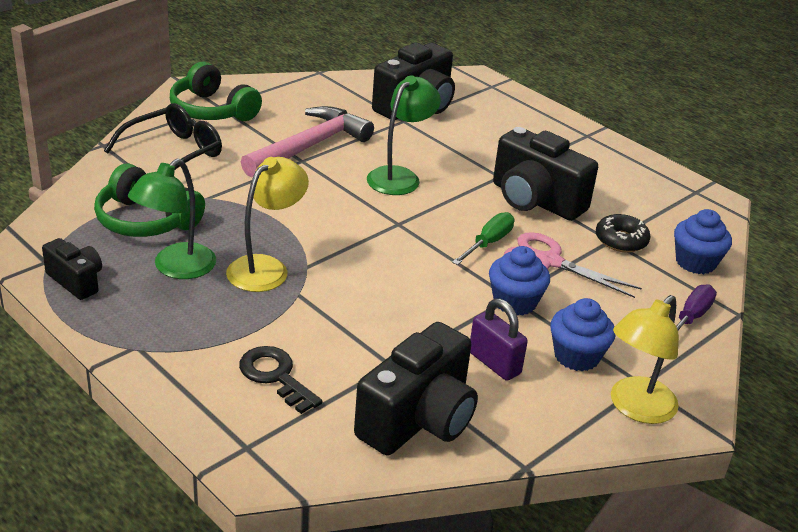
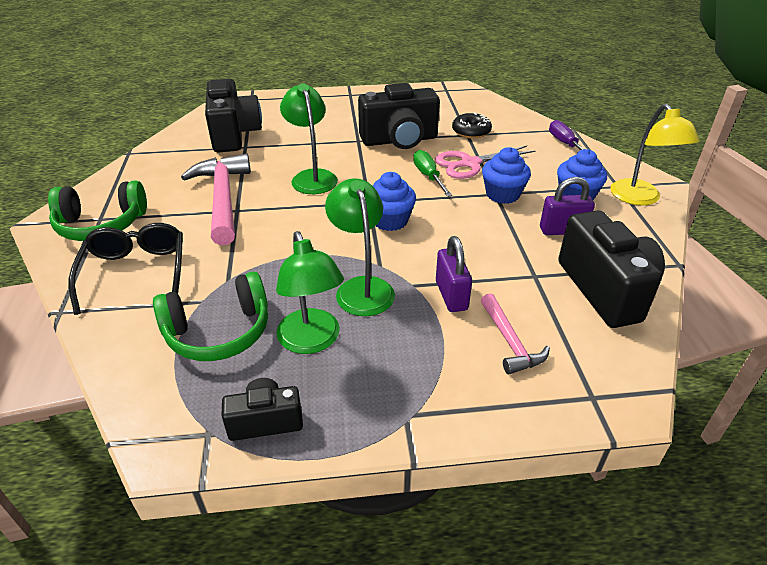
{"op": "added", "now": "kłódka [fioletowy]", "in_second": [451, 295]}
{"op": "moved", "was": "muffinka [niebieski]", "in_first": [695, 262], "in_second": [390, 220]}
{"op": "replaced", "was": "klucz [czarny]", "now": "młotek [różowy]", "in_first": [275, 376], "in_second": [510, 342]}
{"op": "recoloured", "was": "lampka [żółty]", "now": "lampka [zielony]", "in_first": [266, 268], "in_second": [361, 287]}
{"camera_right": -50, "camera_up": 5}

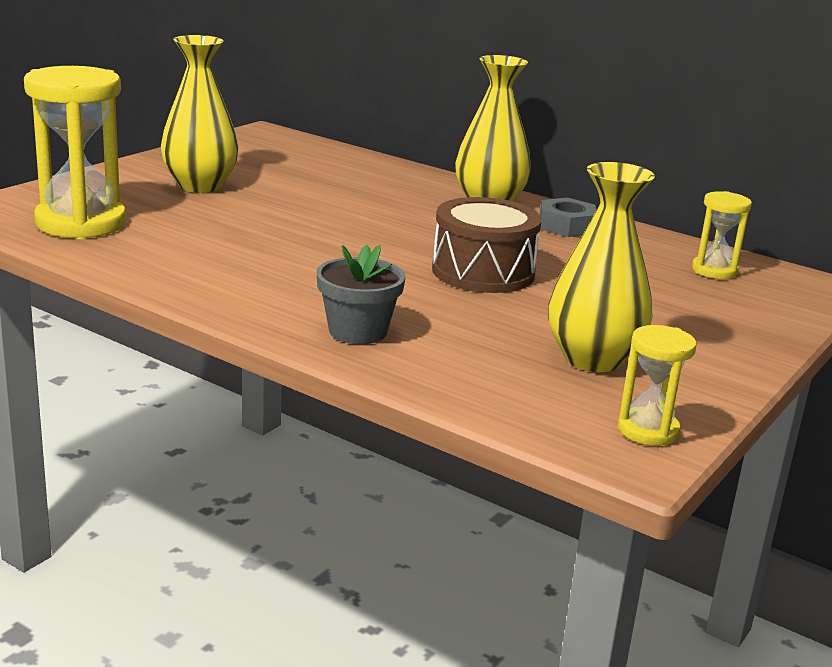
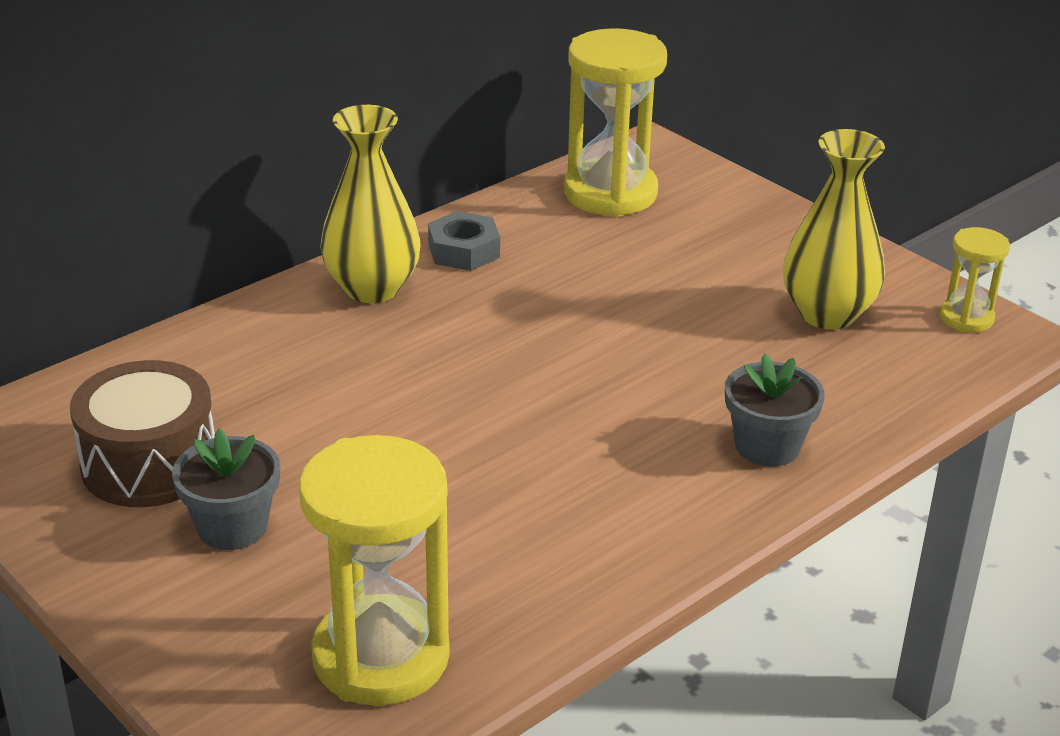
{"op": "moved", "was": "bęben [brązowy]", "in_first": [483, 272], "in_second": [149, 464]}
{"op": "replaced", "was": "wazon [żółty]", "now": "doniczka [szary]", "in_first": [200, 186], "in_second": [232, 527]}
{"op": "resized", "was": "klepsydra [żółty]", "in_first": [714, 271], "in_second": [610, 193], "ratio": 1.94}
{"camera_right": -75, "camera_up": 10}

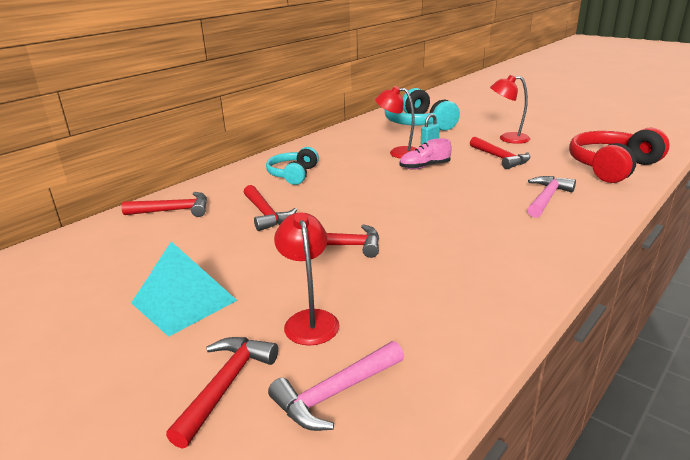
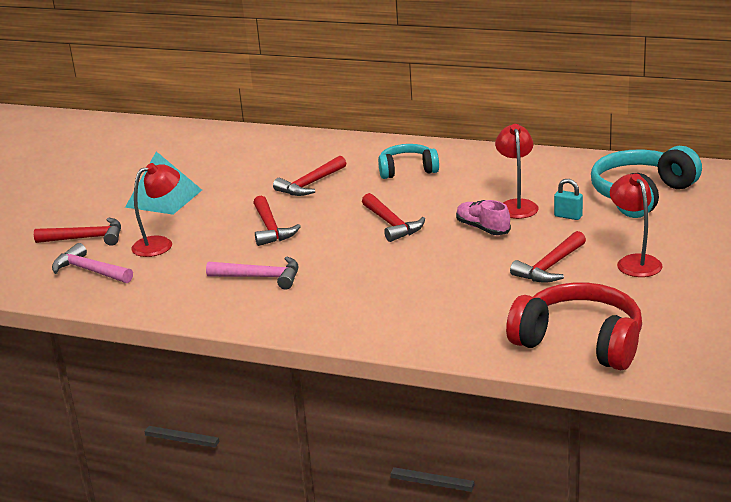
{"op": "moved", "was": "młotek [czerwony]", "in_first": [173, 210], "in_second": [392, 224]}
{"op": "moved", "was": "młotek [różowy]", "in_first": [546, 198], "in_second": [260, 277]}
{"camera_right": 70, "camera_up": 0}

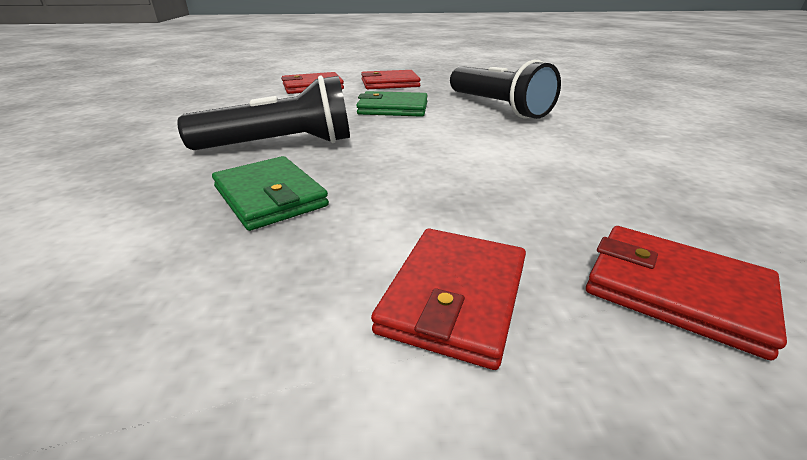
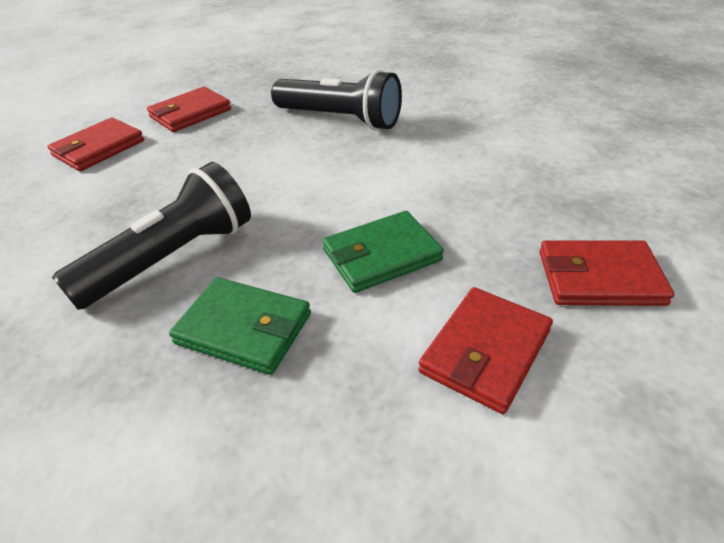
{"op": "moved", "was": "portfel [zielony]", "in_first": [393, 108], "in_second": [381, 255]}
{"op": "turned", "was": "portfel [czerwony]", "in_first": [454, 297], "in_second": [485, 351], "clockwise": 45}
{"camera_right": -30, "camera_up": 10}

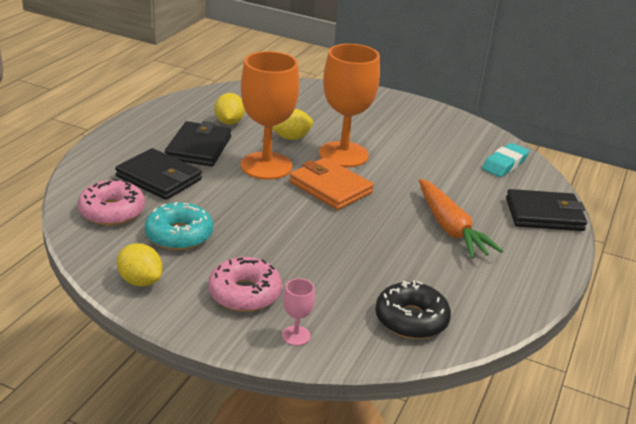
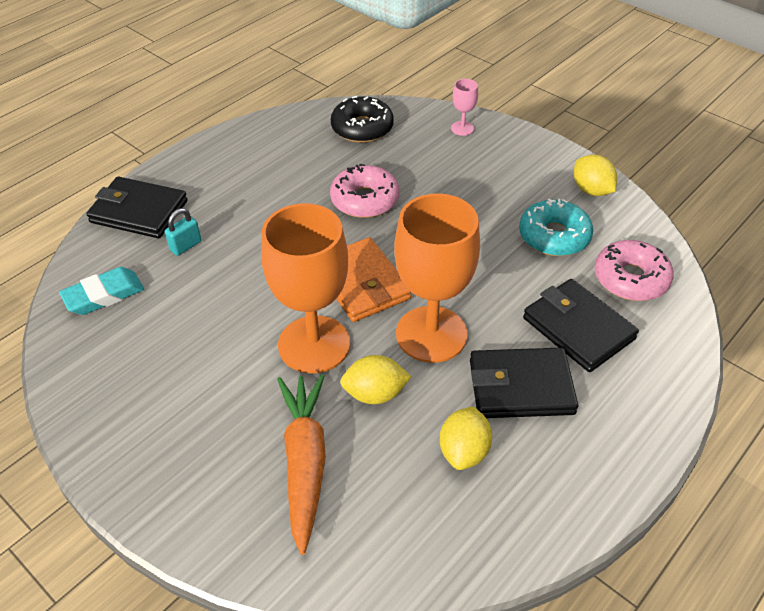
{"op": "added", "now": "kłódka [turkusowy]", "in_second": [186, 246]}
{"op": "moved", "was": "donut [różowy]", "in_first": [245, 293], "in_second": [365, 200]}
{"op": "moved", "was": "marchewka [pomarańczowy]", "in_first": [450, 228], "in_second": [304, 462]}
{"op": "turned", "was": "portfel [czarny]", "in_first": [199, 148], "in_second": [521, 387], "clockwise": 60}
{"camera_right": -160, "camera_up": 15}

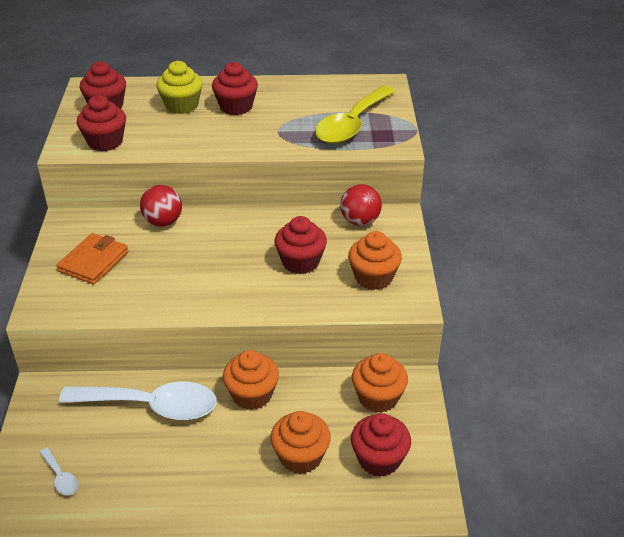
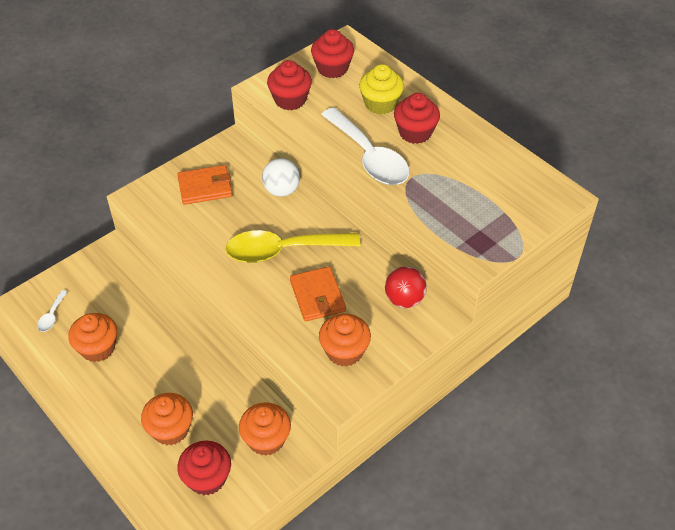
{"op": "moved", "was": "łyżka [biały]", "in_first": [151, 406], "in_second": [369, 157]}
{"op": "moved", "was": "muffinka [pomarańczowy]", "in_first": [252, 395], "in_second": [98, 348]}
{"op": "moved", "was": "łyżka [żółty]", "in_first": [352, 124], "in_second": [283, 250]}
{"op": "replaced", "was": "muffinka [czerwony]", "now": "portfel [pomarańczowy]", "in_first": [300, 262], "in_second": [317, 296]}
{"op": "recoloured", "was": "piłka [czerwony]", "now": "piłka [biały]", "in_first": [163, 222], "in_second": [281, 190]}
{"camera_right": 50, "camera_up": 10}

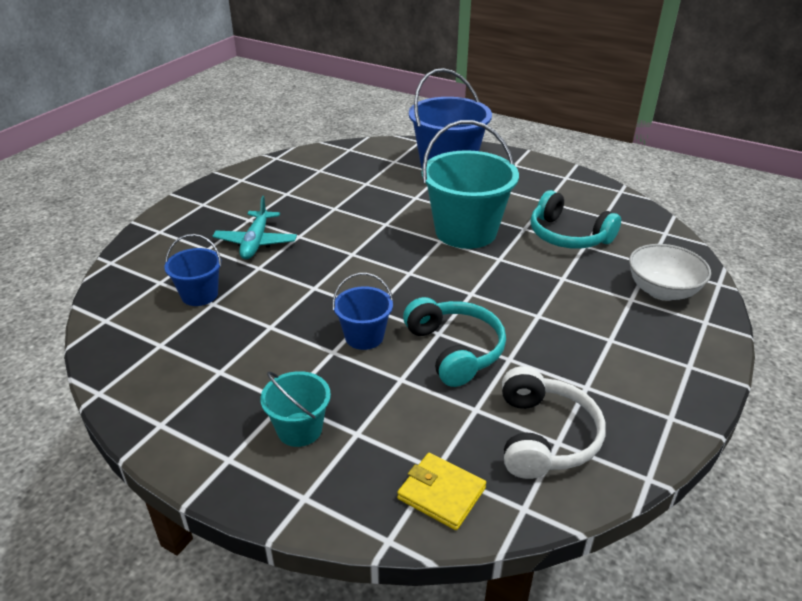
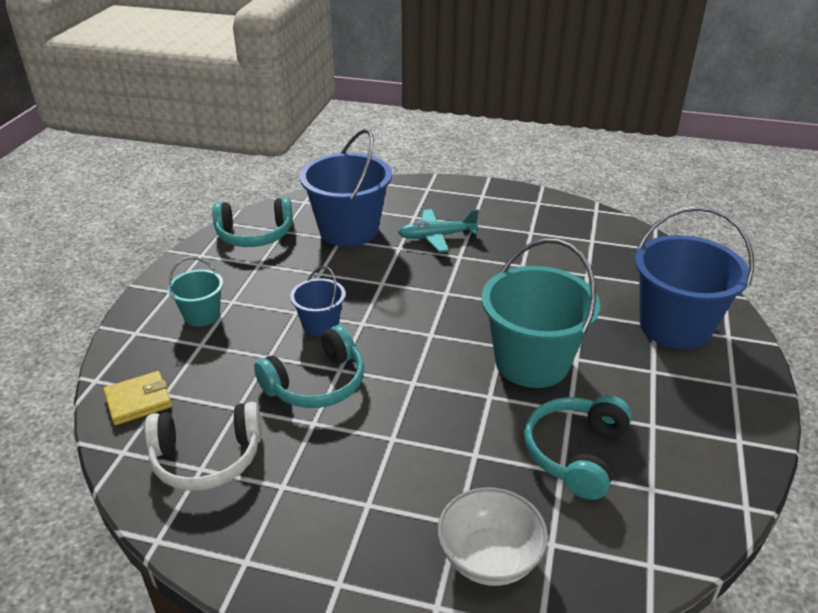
{"op": "added", "now": "słuchawki [turkusowy]", "in_second": [255, 235]}
{"op": "turned", "was": "portfel [żółty]", "in_first": [441, 493], "in_second": [138, 401], "clockwise": 45}
{"op": "resized", "was": "wiadro [niebieski]", "in_first": [199, 295], "in_second": [349, 230], "ratio": 1.95}
{"camera_right": 75, "camera_up": 0}

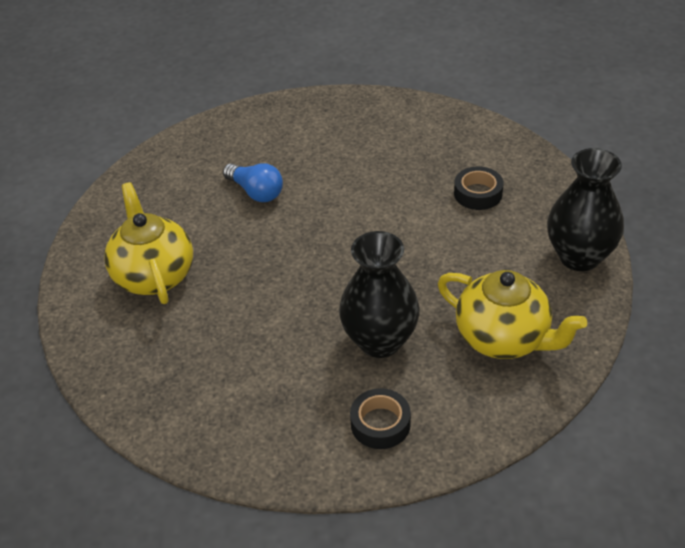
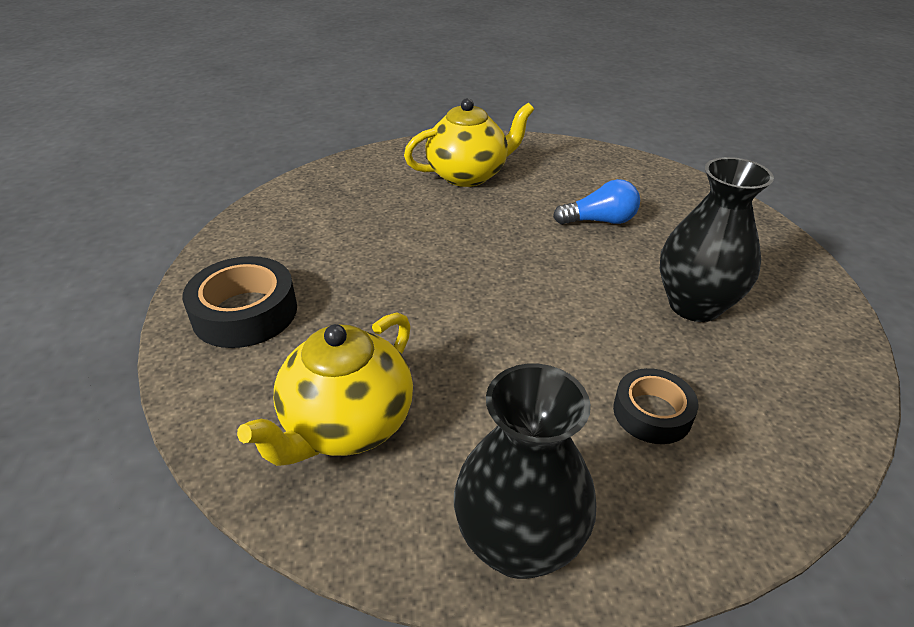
{"op": "moved", "was": "wazon [czarny]", "in_first": [380, 341], "in_second": [694, 305]}
{"op": "turned", "was": "żarówka [niebieski]", "in_first": [256, 192], "in_second": [599, 221], "clockwise": -135}
{"op": "resized", "was": "taśma klejąca [czarny]", "in_first": [380, 424], "in_second": [245, 312], "ratio": 1.57}
{"camera_right": 85, "camera_up": -5}

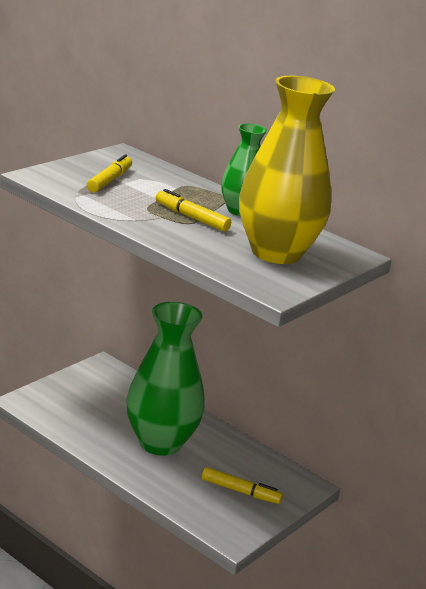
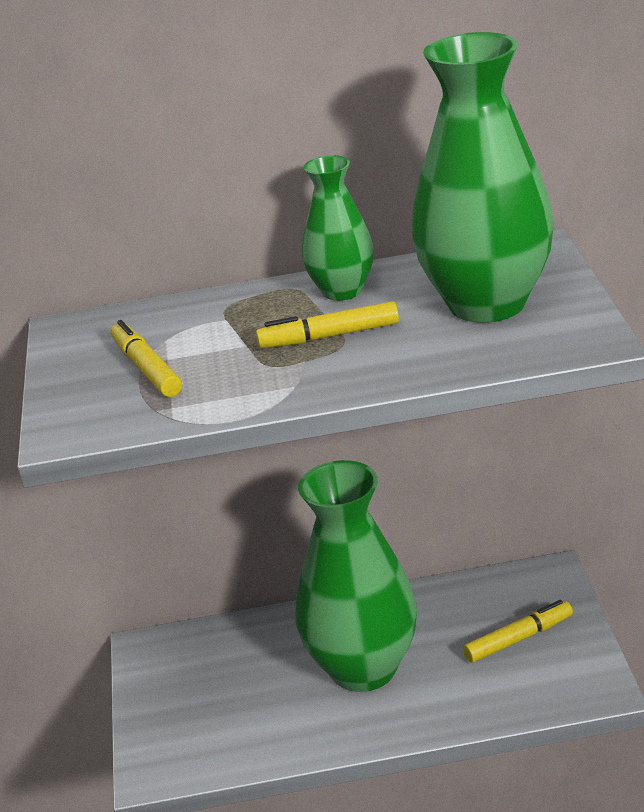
{"op": "recoloured", "was": "wazon [żółty]", "now": "wazon [zielony]", "in_first": [276, 253], "in_second": [487, 303]}
{"camera_right": -40, "camera_up": 5}

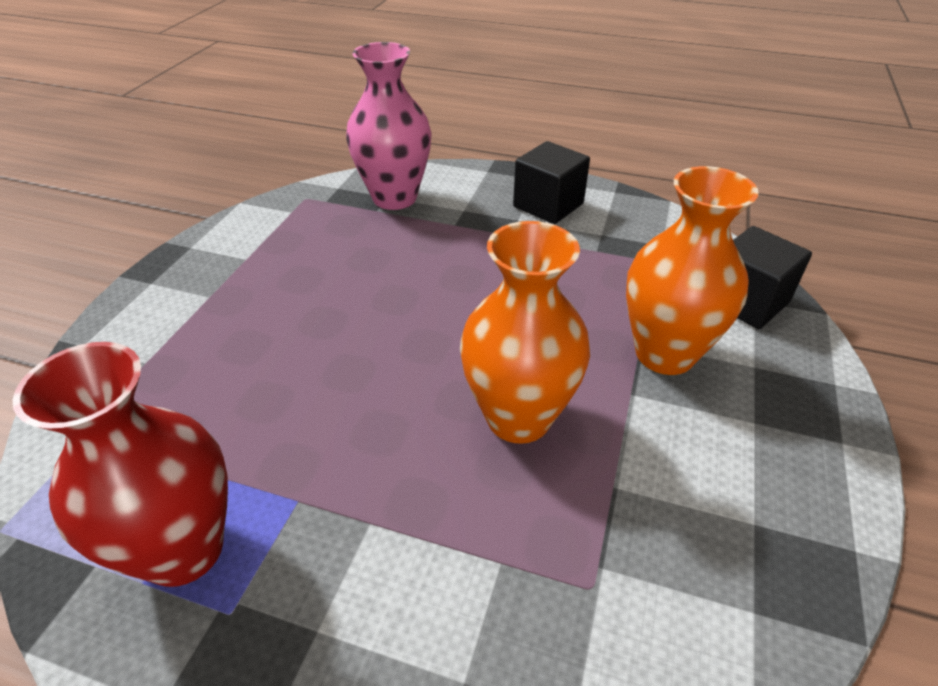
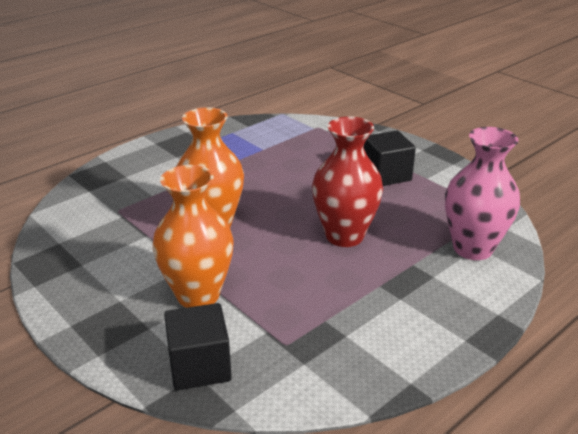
{"op": "moved", "was": "wazon [czerwony]", "in_first": [183, 549], "in_second": [344, 236]}
{"op": "moved", "was": "sześcian [czarny]", "in_first": [548, 205], "in_second": [386, 175]}
{"camera_right": 120, "camera_up": -10}

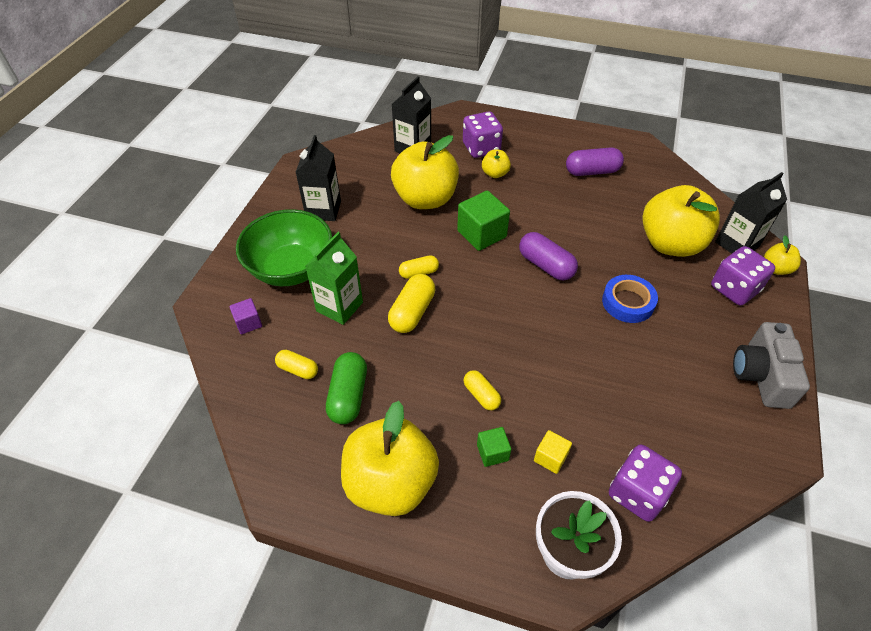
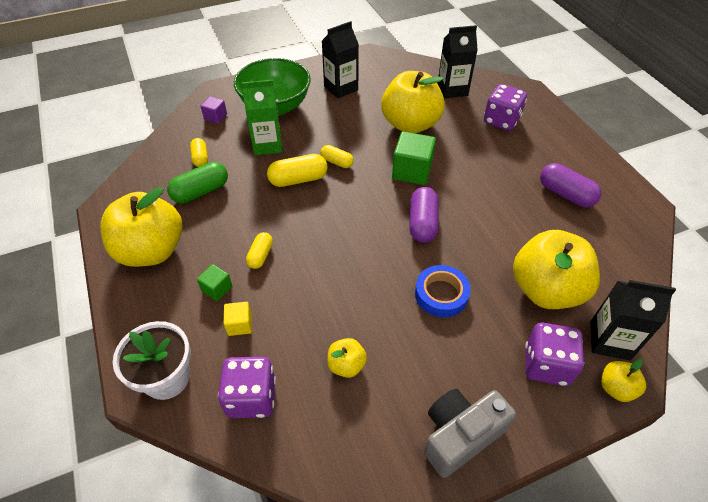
{"op": "moved", "was": "jabłko [żółty]", "in_first": [495, 174], "in_second": [346, 365]}
{"camera_right": 50, "camera_up": 0}

